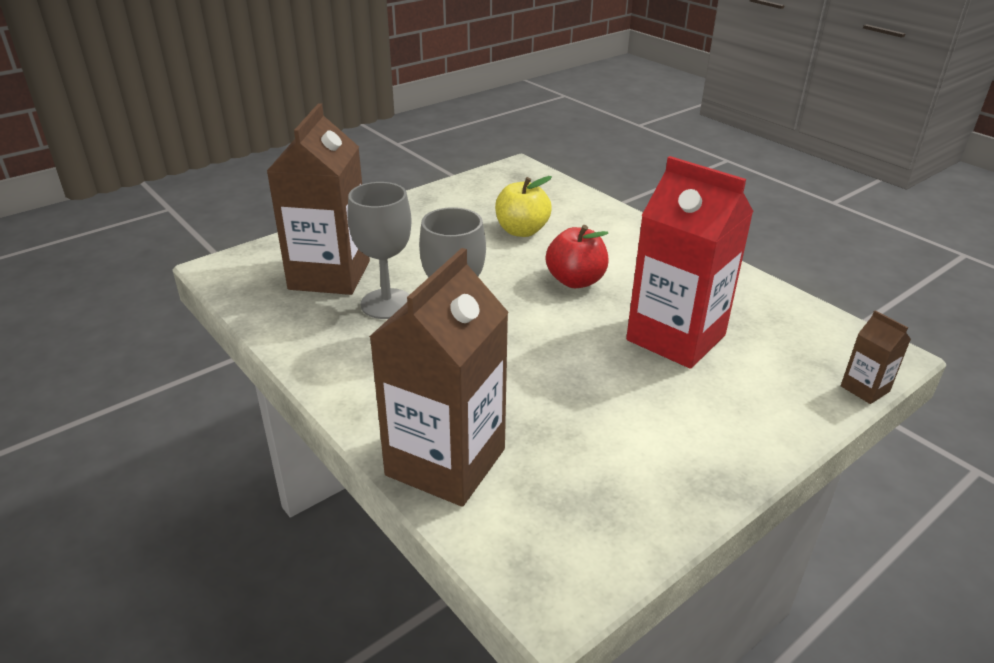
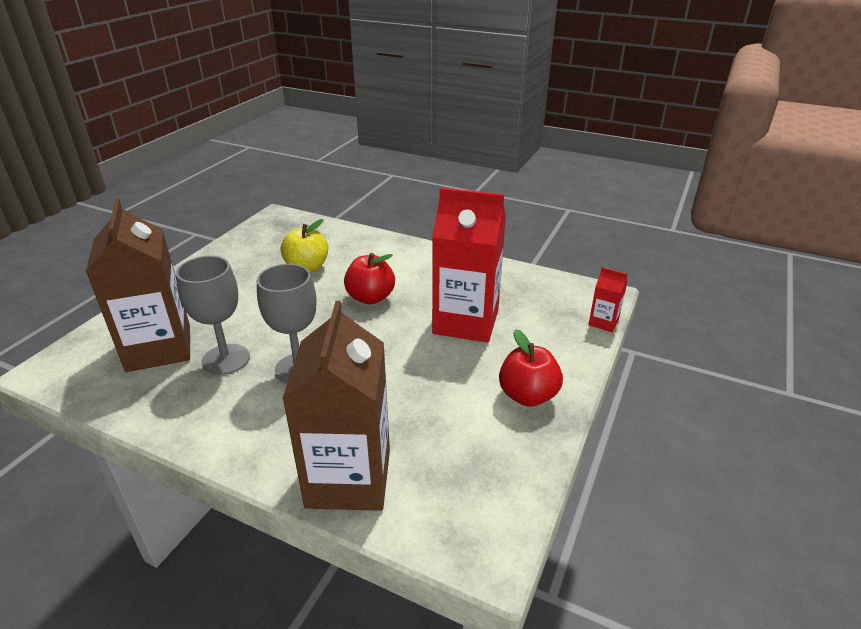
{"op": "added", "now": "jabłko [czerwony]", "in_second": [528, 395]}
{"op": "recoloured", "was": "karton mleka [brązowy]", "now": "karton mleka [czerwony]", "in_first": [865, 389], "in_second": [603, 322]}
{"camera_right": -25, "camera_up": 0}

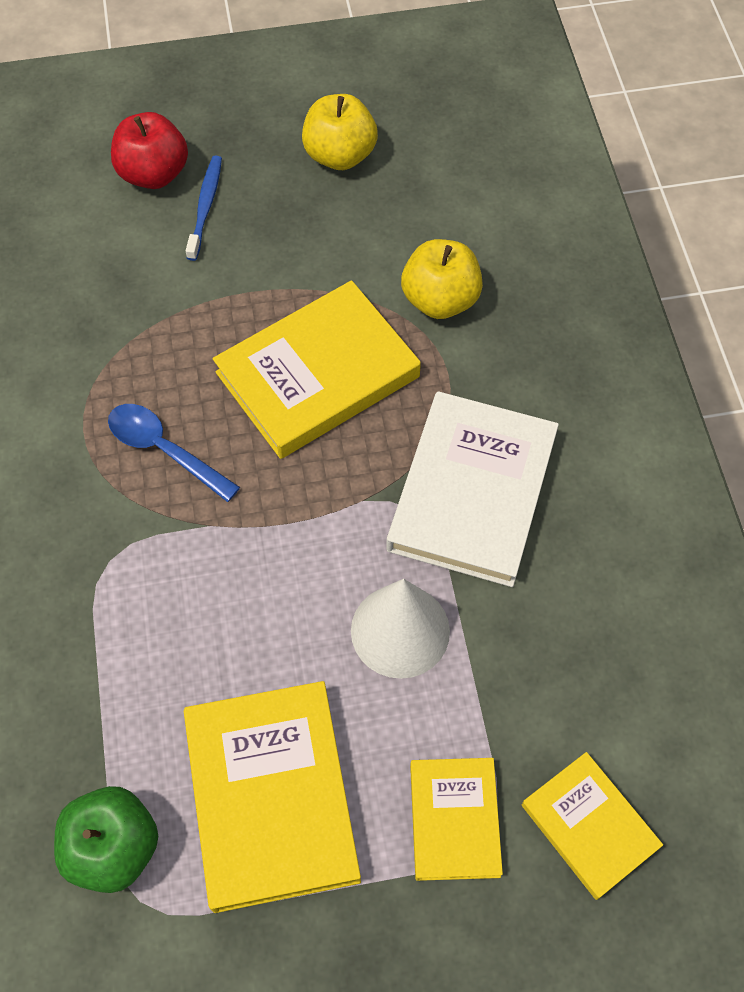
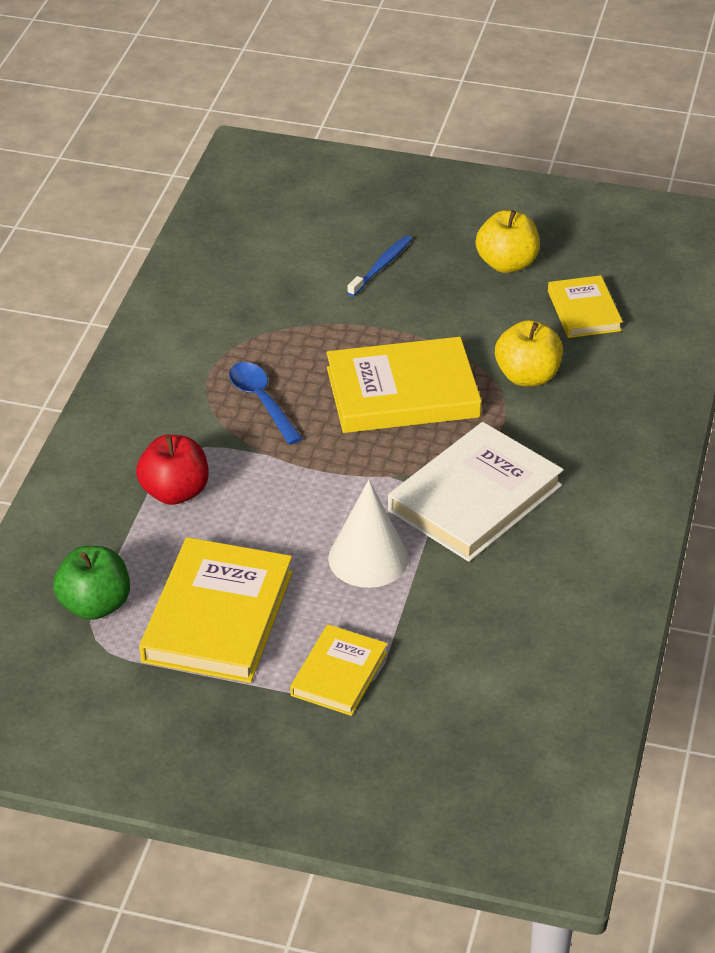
{"op": "moved", "was": "jabłko [czerwony]", "in_first": [154, 174], "in_second": [175, 492]}
{"op": "moved", "was": "książka [żółty]", "in_first": [589, 826], "in_second": [584, 311]}
{"camera_right": 25, "camera_up": -20}

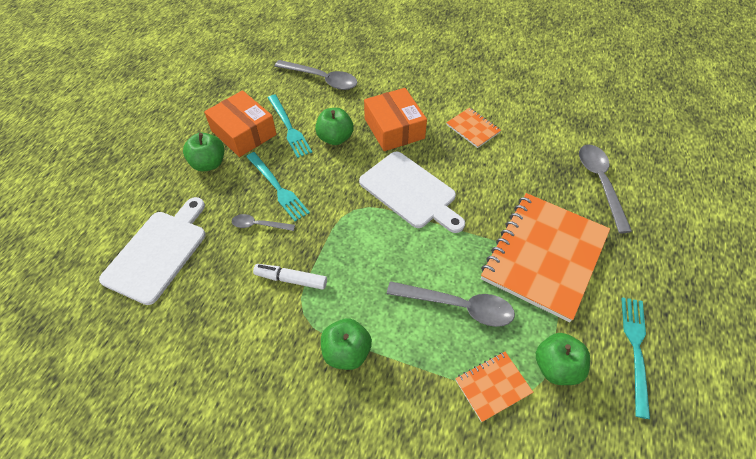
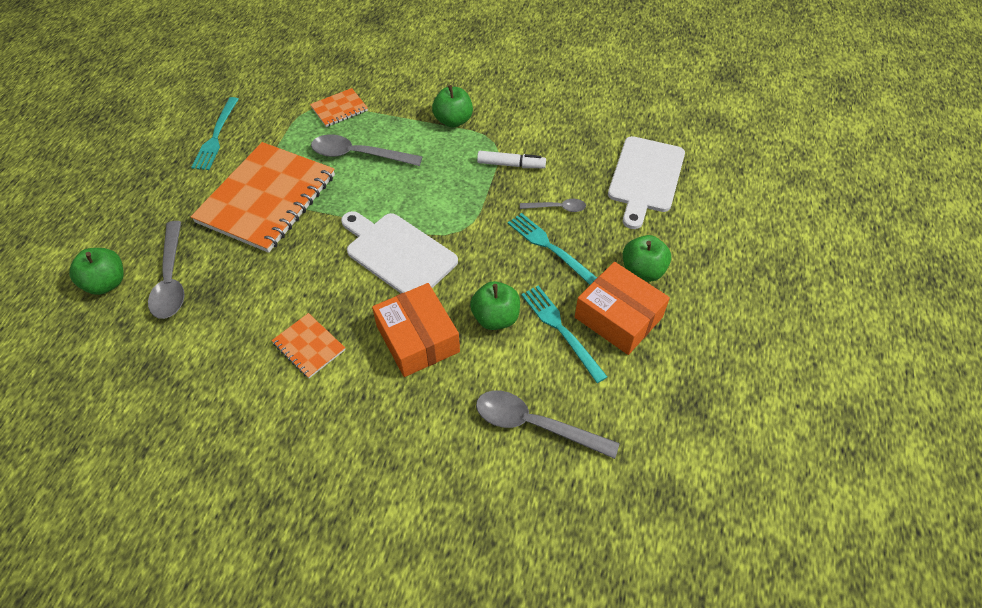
{"op": "moved", "was": "jabłko [zielony]", "in_first": [556, 367], "in_second": [106, 283]}
{"camera_right": 175, "camera_up": 0}

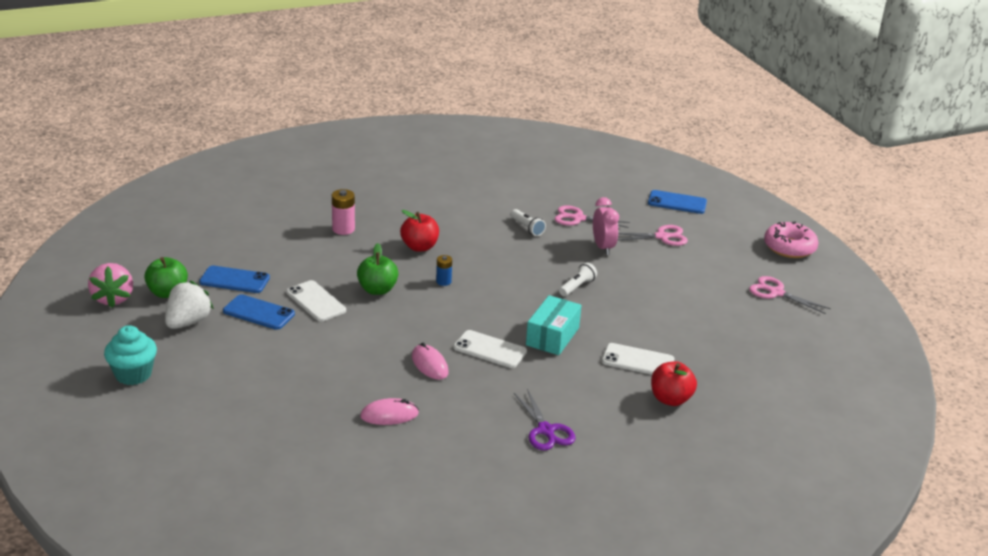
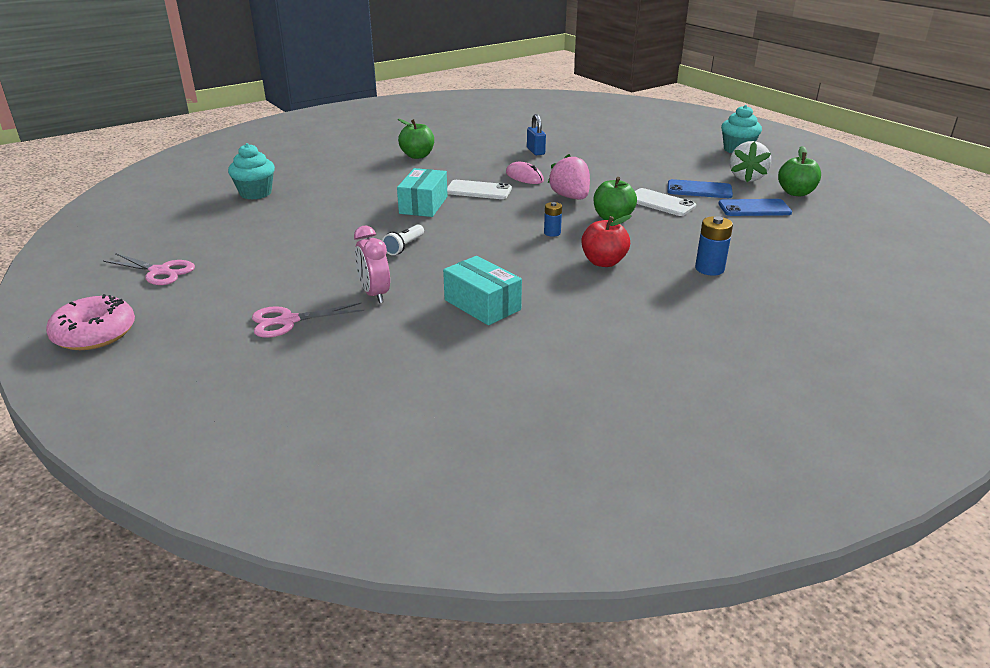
{"op": "removed", "was": "nożyczki [różowy]", "in_first": [578, 218]}
{"op": "removed", "was": "telefon [biały]", "in_first": [638, 361]}
{"op": "removed", "was": "telefon [niebieski]", "in_first": [677, 202]}
{"op": "removed", "was": "jabłko [czerwony]", "in_first": [670, 399]}
{"op": "added", "now": "muffinka [turkusowy]", "in_second": [255, 193]}
{"op": "moved", "was": "truskawka [różowy]", "in_first": [113, 298], "in_second": [570, 197]}
{"op": "replaced", "was": "myszka [różowy]", "now": "kłódka [niebieski]", "in_first": [389, 415], "in_second": [535, 151]}
{"op": "replaced", "was": "latarka [biały]", "now": "pudełko [turkusowy]", "in_first": [527, 228], "in_second": [482, 305]}
{"op": "replaced", "was": "nożyczki [fioletowy]", "now": "jabłko [zielony]", "in_first": [546, 431], "in_second": [417, 156]}
{"op": "recoloured", "was": "bateria [różowy]", "now": "bateria [niebieski]", "in_first": [343, 229], "in_second": [709, 269]}
{"camera_right": 170, "camera_up": 0}

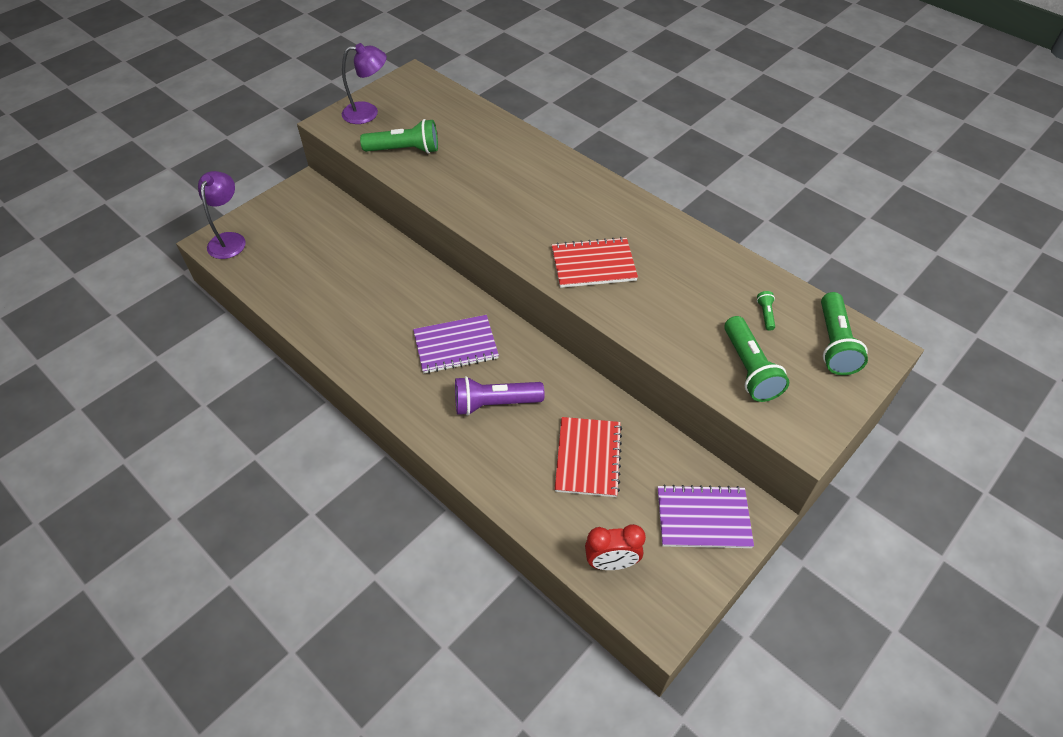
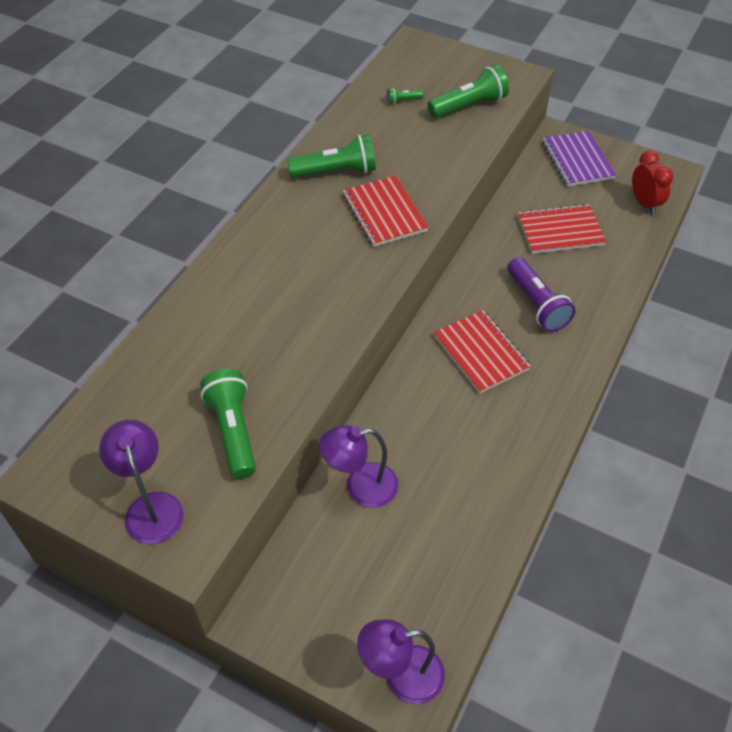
{"op": "added", "now": "lampka [fioletowy]", "in_second": [360, 487]}
{"op": "moved", "was": "latarka [zielony]", "in_first": [834, 344], "in_second": [336, 171]}
{"op": "recoloured", "was": "zeszyt [fioletowy]", "now": "zeszyt [czerwony]", "in_first": [455, 346], "in_second": [481, 353]}
{"camera_right": -105, "camera_up": 0}

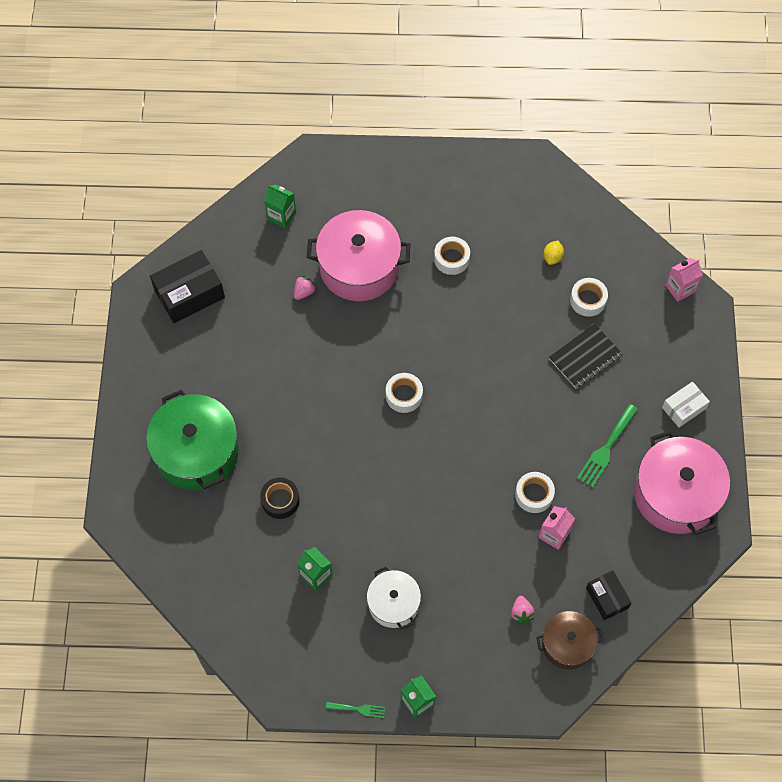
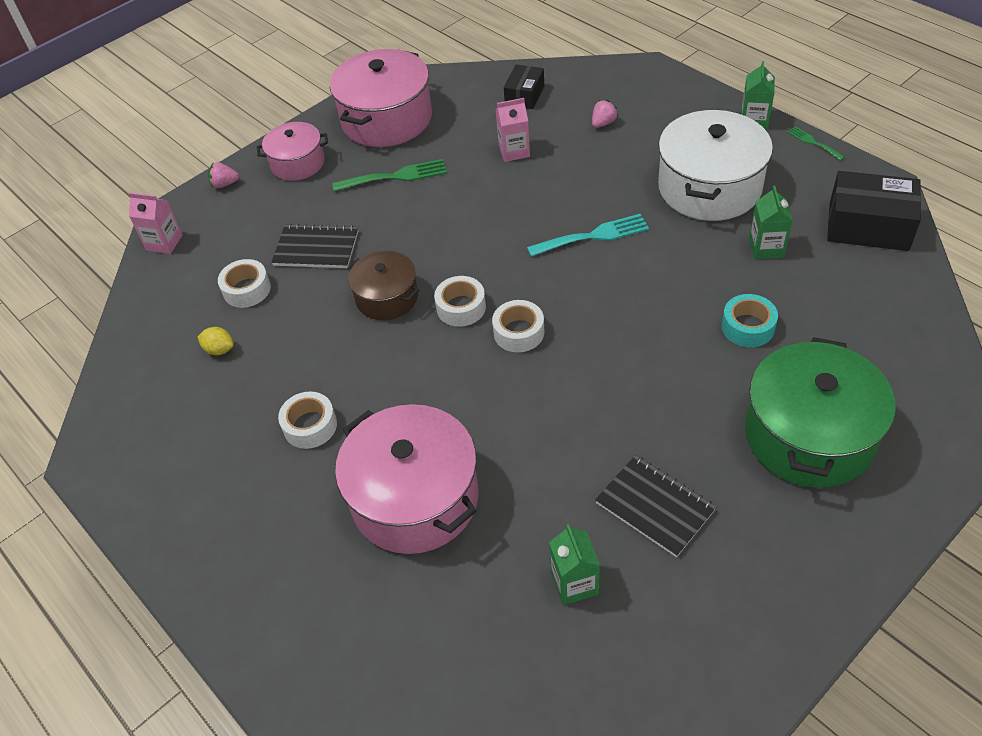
{"op": "added", "now": "widelec [turkusowy]", "in_second": [593, 236]}
{"op": "added", "now": "zeszyt [czarny]", "in_second": [655, 506]}
{"op": "moved", "was": "pudełko [czarny]", "in_first": [189, 294], "in_second": [868, 226]}
{"op": "moved", "was": "karton mleka [zielony]", "in_first": [281, 215], "in_second": [574, 583]}
{"op": "moved", "was": "truskawka [różowy]", "in_first": [304, 292], "in_second": [225, 184]}
{"op": "moved", "was": "taśma klejąca [biały]", "in_first": [534, 495], "in_second": [461, 307]}
{"op": "moved", "was": "garnek [brązowy]", "in_first": [567, 644], "in_second": [387, 297]}
{"op": "replaced", "was": "pudełko [biały]", "now": "garnek [różowy]", "in_first": [683, 408], "in_second": [297, 163]}
{"op": "recoloured", "was": "taśma klejąca [czarny]", "now": "taśma klejąca [turkusowy]", "in_first": [280, 500], "in_second": [748, 327]}
{"op": "turned", "was": "cytryna [żółty]", "in_first": [552, 257], "in_second": [219, 350], "clockwise": 45}
{"op": "resized", "was": "garnek [biały]", "in_first": [393, 603], "in_second": [709, 187], "ratio": 1.73}
{"camera_right": -130, "camera_up": -15}

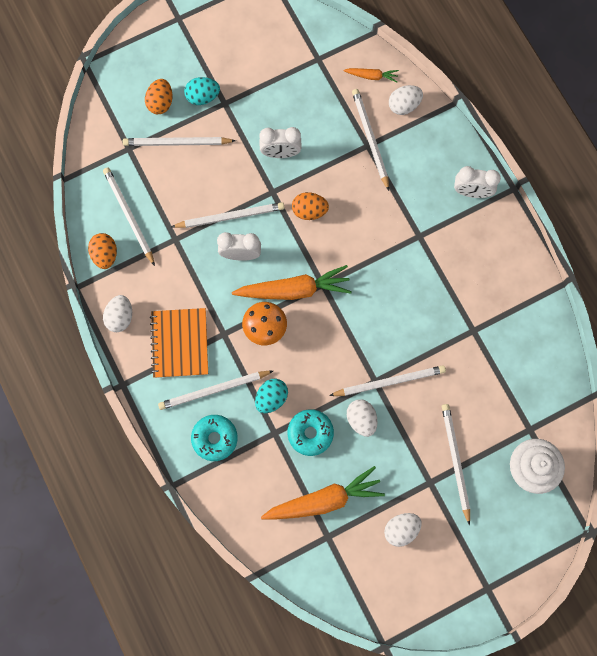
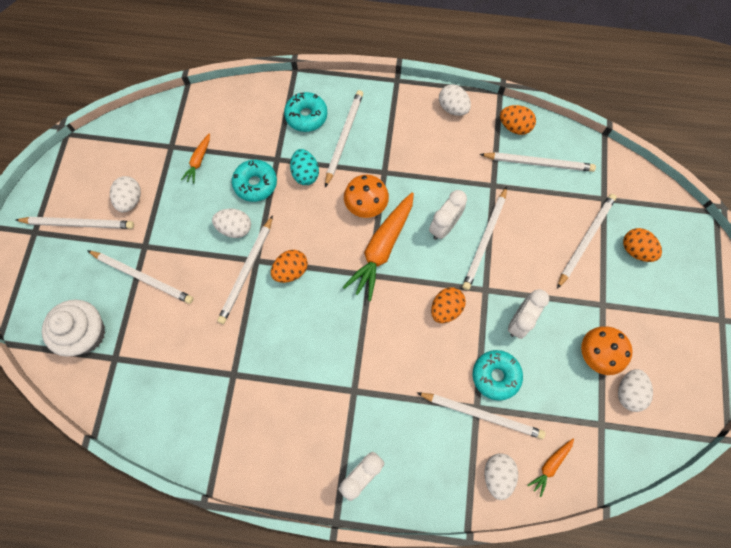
{"op": "removed", "was": "zeszyt [pomarańczowy]", "in_first": [180, 343]}
{"op": "removed", "was": "jajko [turkusowy]", "in_first": [203, 97]}
{"op": "added", "now": "ołówek [biały]", "in_second": [78, 223]}
{"op": "added", "now": "jajko [pomarańczowy]", "in_second": [291, 271]}
{"op": "added", "now": "donut [turkusowy]", "in_second": [495, 376]}
{"op": "added", "now": "grzyb [pomarańczowy]", "in_second": [597, 354]}
{"op": "added", "now": "jajko [biały]", "in_second": [628, 392]}
{"op": "resized", "was": "marchewka [pomarańczowy]", "in_first": [324, 499], "in_second": [198, 161], "ratio": 0.49}
{"camera_right": 125, "camera_up": -5}

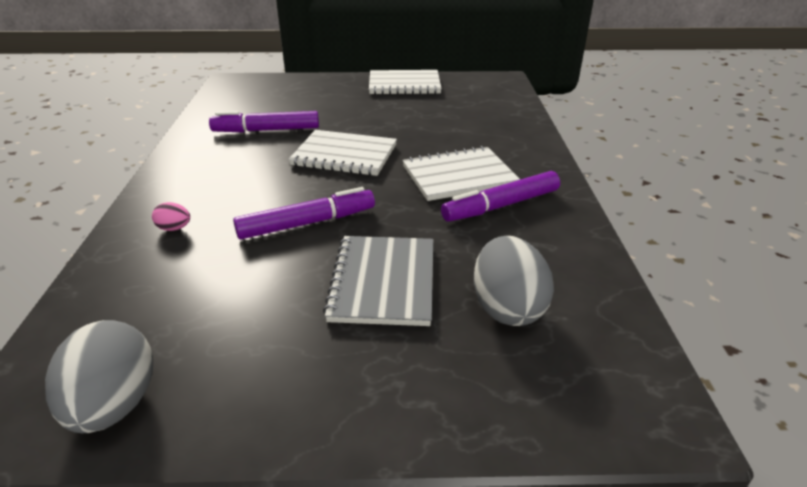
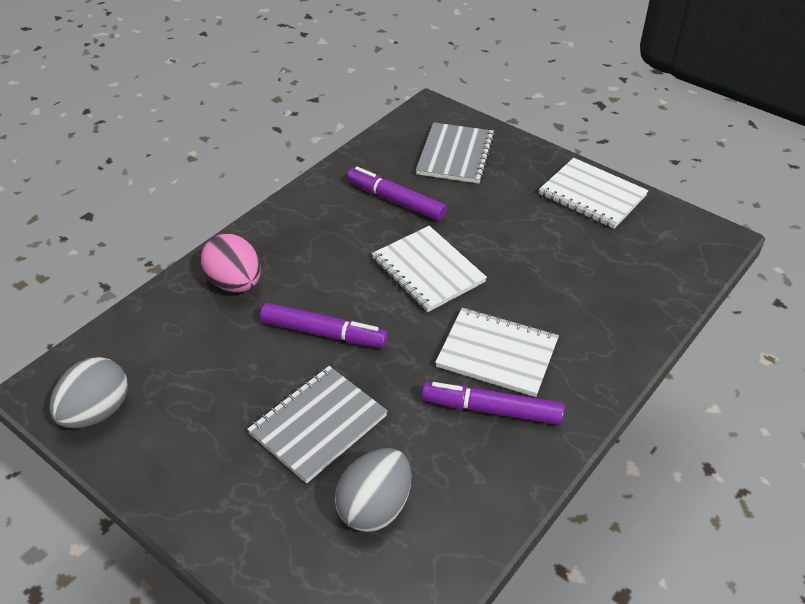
{"op": "added", "now": "zeszyt [szary]", "in_second": [455, 155]}
{"op": "resized", "was": "jajko [różowy]", "in_first": [174, 228], "in_second": [235, 283], "ratio": 2.16}
{"camera_right": 40, "camera_up": 10}

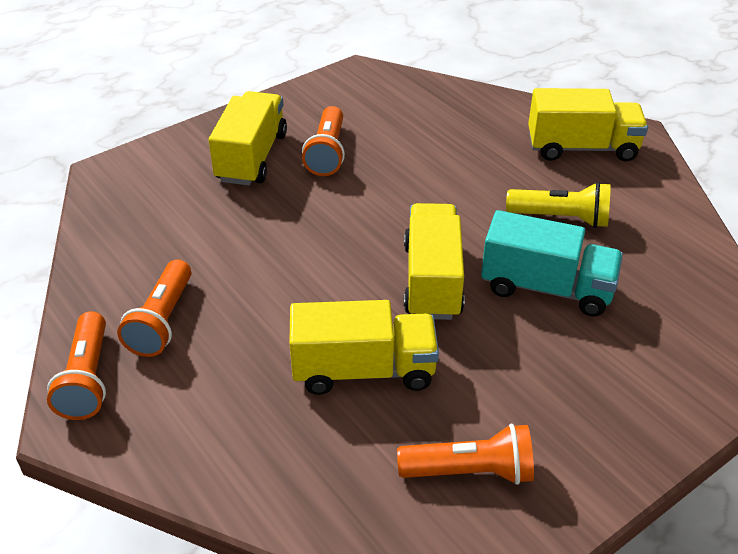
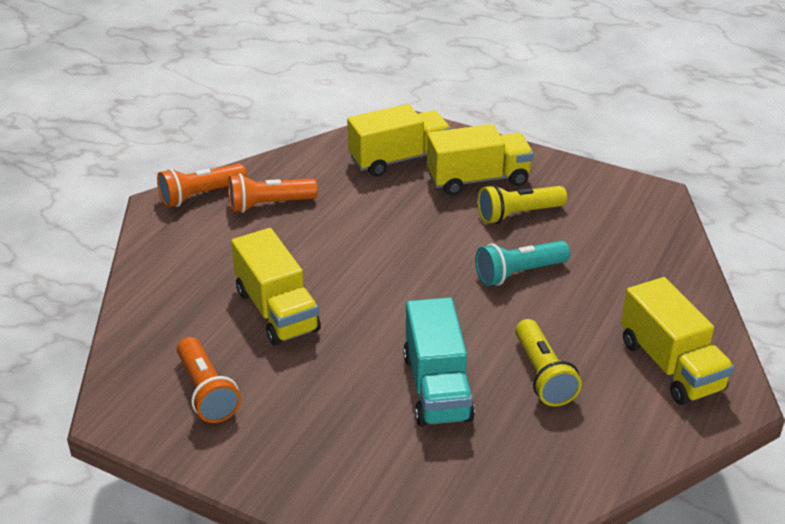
{"op": "added", "now": "latarka [turkusowy]", "in_second": [518, 273]}
{"op": "moved", "was": "ciężarówka [żółty]", "in_first": [432, 280], "in_second": [399, 159]}
{"op": "recoloured", "was": "latarka [pomarańczowy]", "now": "latarka [żółty]", "in_first": [327, 153], "in_second": [518, 214]}
{"camera_right": 65, "camera_up": -5}

